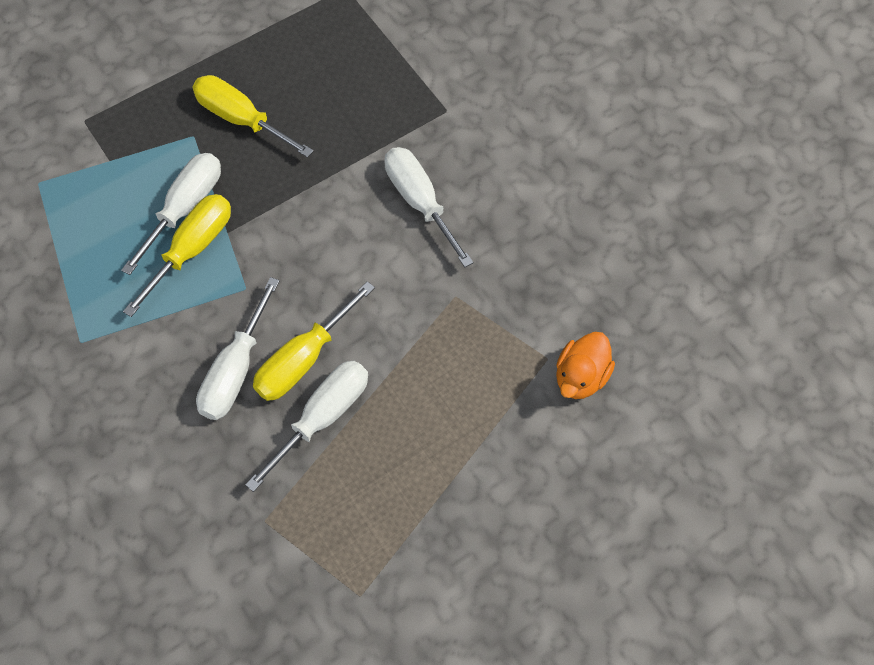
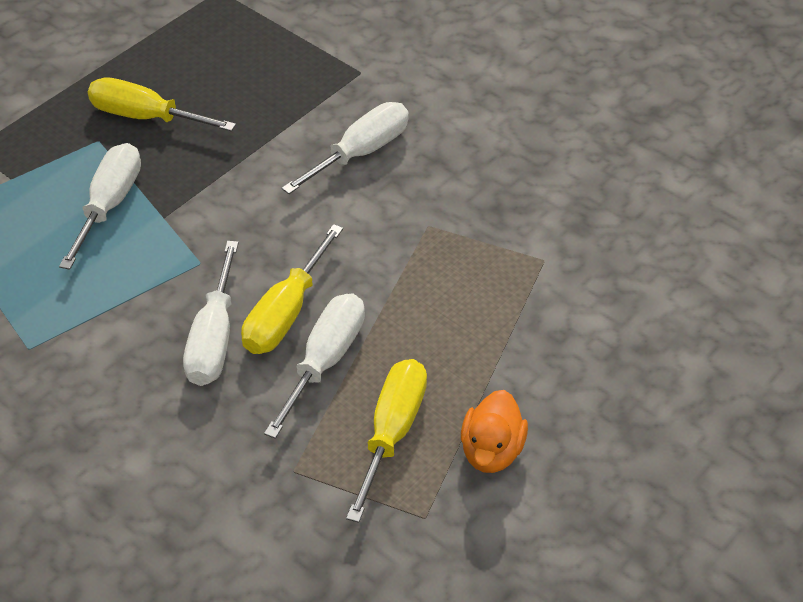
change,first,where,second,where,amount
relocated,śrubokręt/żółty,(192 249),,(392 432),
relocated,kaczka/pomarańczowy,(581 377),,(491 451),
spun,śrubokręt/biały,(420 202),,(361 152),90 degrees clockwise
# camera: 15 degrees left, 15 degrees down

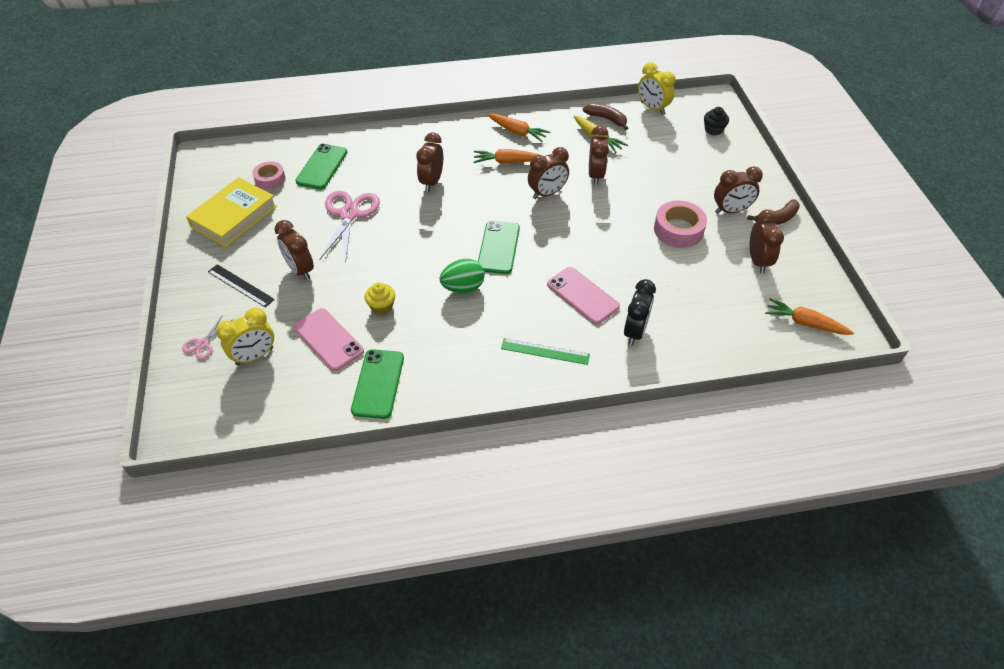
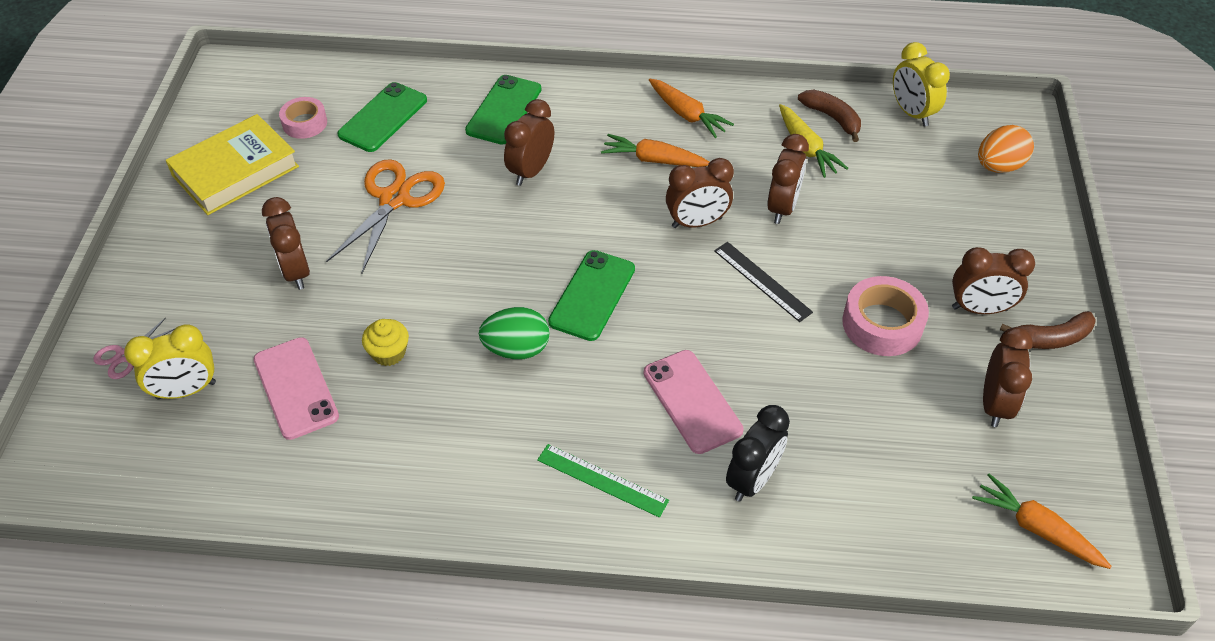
change,first,where,second,where,amount
relocated,linijka/czarny,(240 285),,(762 281),
relocated,telefon/zielony,(378 384),,(504 110),
exchanged,muffinka/czarny,(713 130),jajko/pomarańczowy,(998 166),
colour,nożyczki/różowy,(349 214),nożyczki/pomarańczowy,(395 199),
# camera: 15 degrees right, 0 degrees up

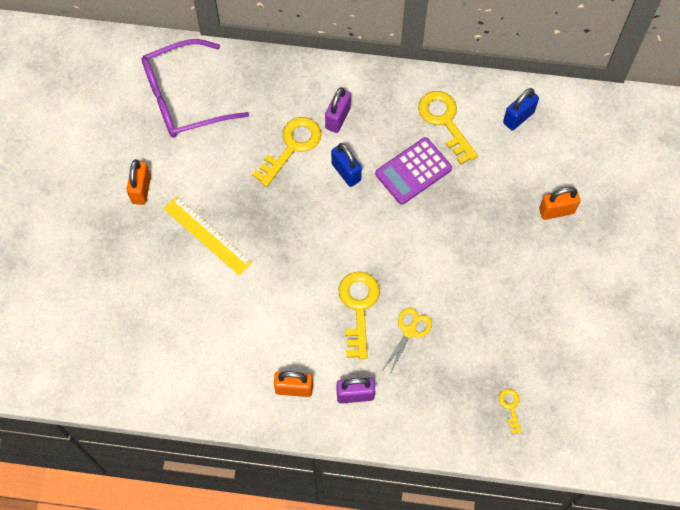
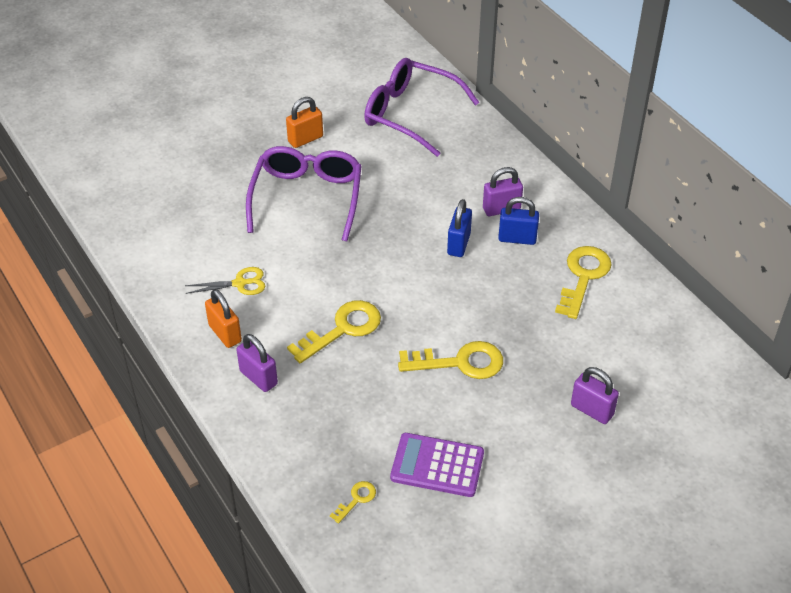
change,first,where,second,where,amount
relocated,klucz/żółty,(292 147),,(459 362),
relocated,kalkulator/fioletowy,(413 171),,(437 465),
relocated,nożyczki/żółty,(409 331),,(240 283),
relocated,kłódka/niebieski,(518 117),,(517 238),
exchanged,linijka/żółty,(207 235),okulary/fioletowy,(307 198),
colour,kłódka/pomarańczowy,(556 211),kłódka/fioletowy,(592 410),
# camera: 50 degrees right, 20 degrees down

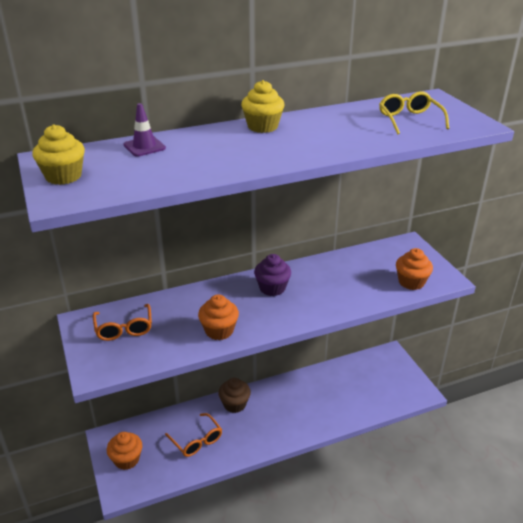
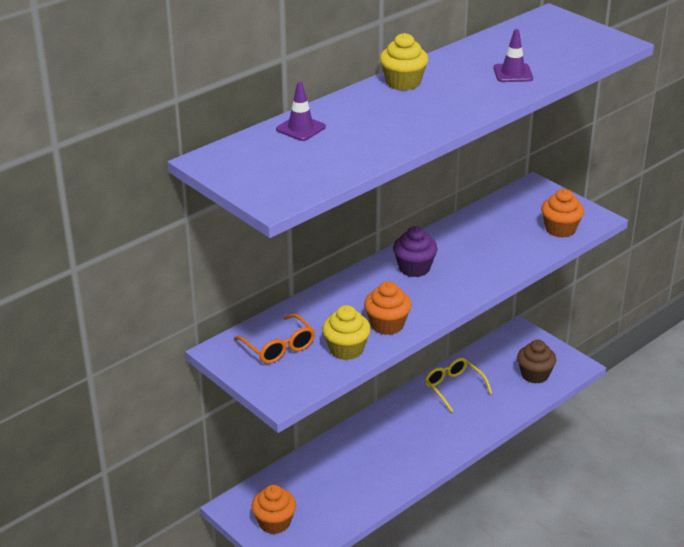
change,first,where,second,where,amount
missing,okulary/pomarańczowy,(197 441),,,
appeared,,,pachołek/fioletowy,(513 73),
relocated,muffinka/żółty,(63 176),,(346 349),
relocated,muffinka/brązowy,(234 404),,(534 375),
relocated,okulary/żółty,(409 120),,(453 387),
# camera: 20 degrees left, 0 degrees up

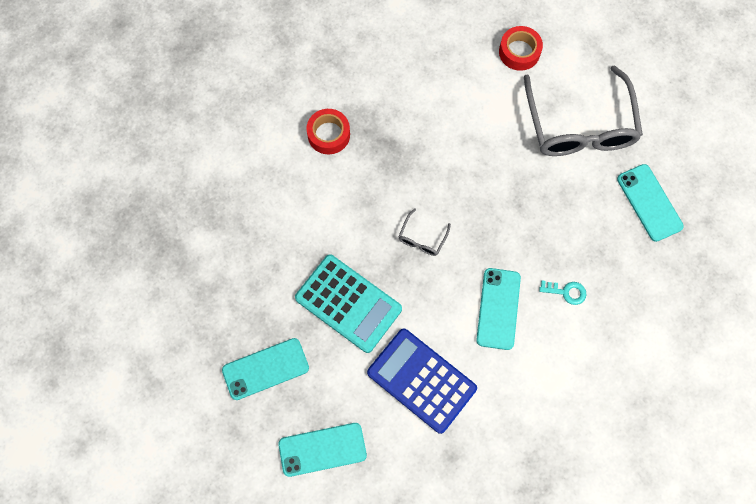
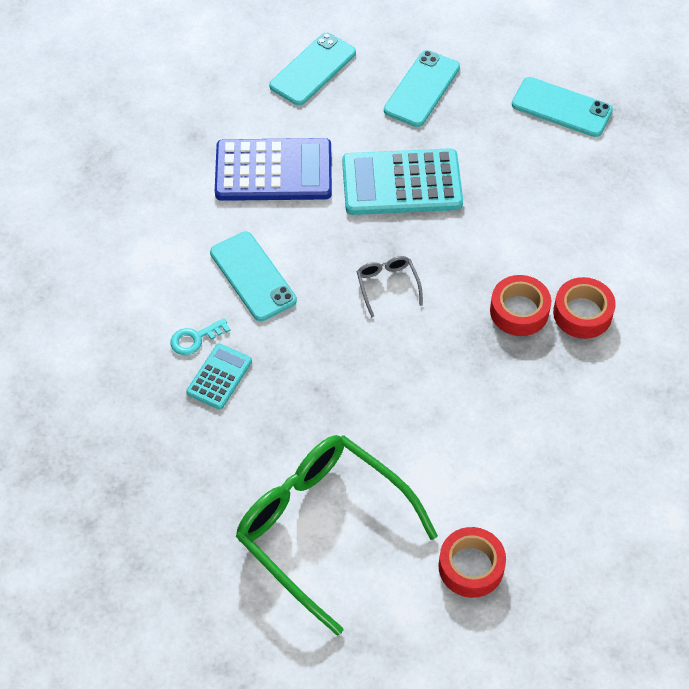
change,first,where,second,where,amount
appeared,,,kalkulator/turkusowy,(219 377),
appeared,,,taśma klejąca/czerwony,(519 311),
relocated,telefon/turkusowy,(649 202),,(561 108),
colour,okulary/szary,(579 125),okulary/zielony,(322 528),
# camera: 140 degrees right, 15 degrees down

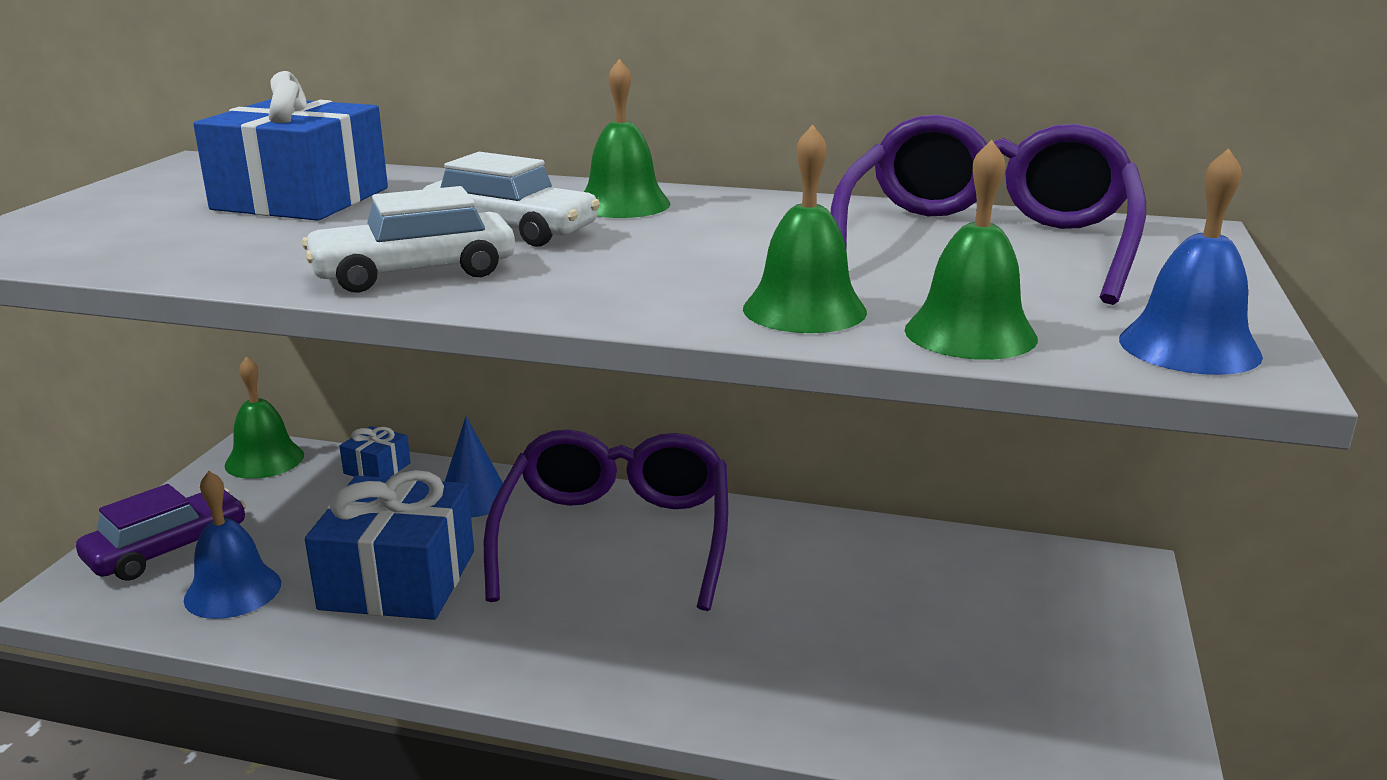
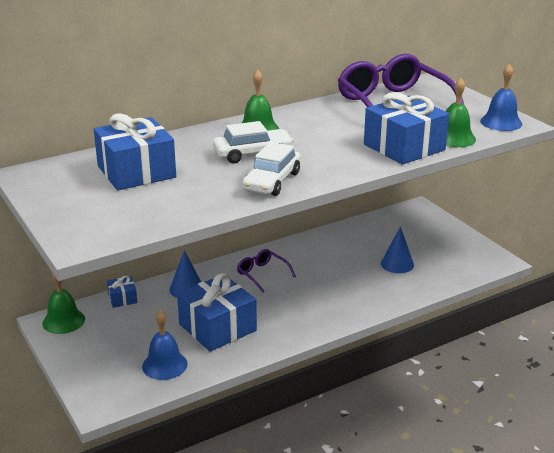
change,first,where,second,where,amount
missing,samochód/fioletowy,(168 549),,,
appeared,,,stożek/niebieski,(397 264),
exchanged,dzwonek/zielony,(804 310),prezent/niebieski,(404 147),
size,okulary/fioletowy,(615 536),,(262 274),x0.46
# camera: 45 degrees left, 5 degrees up

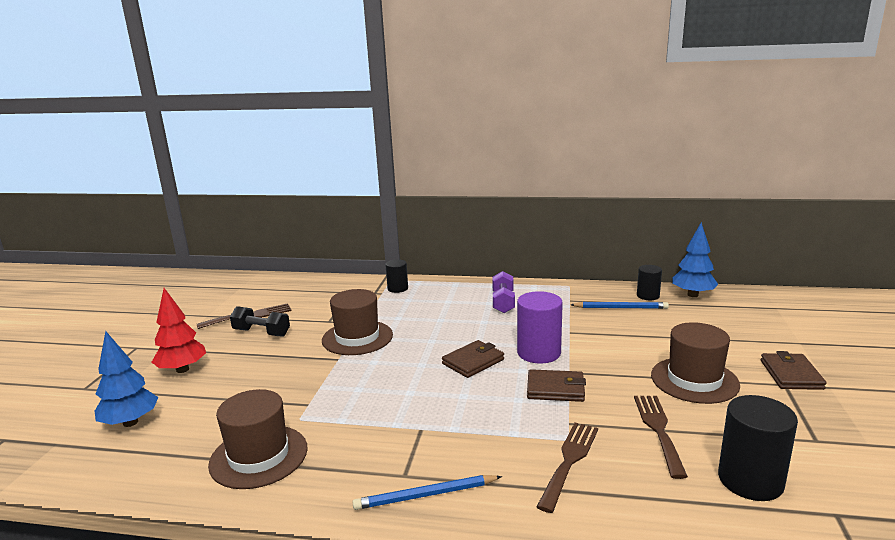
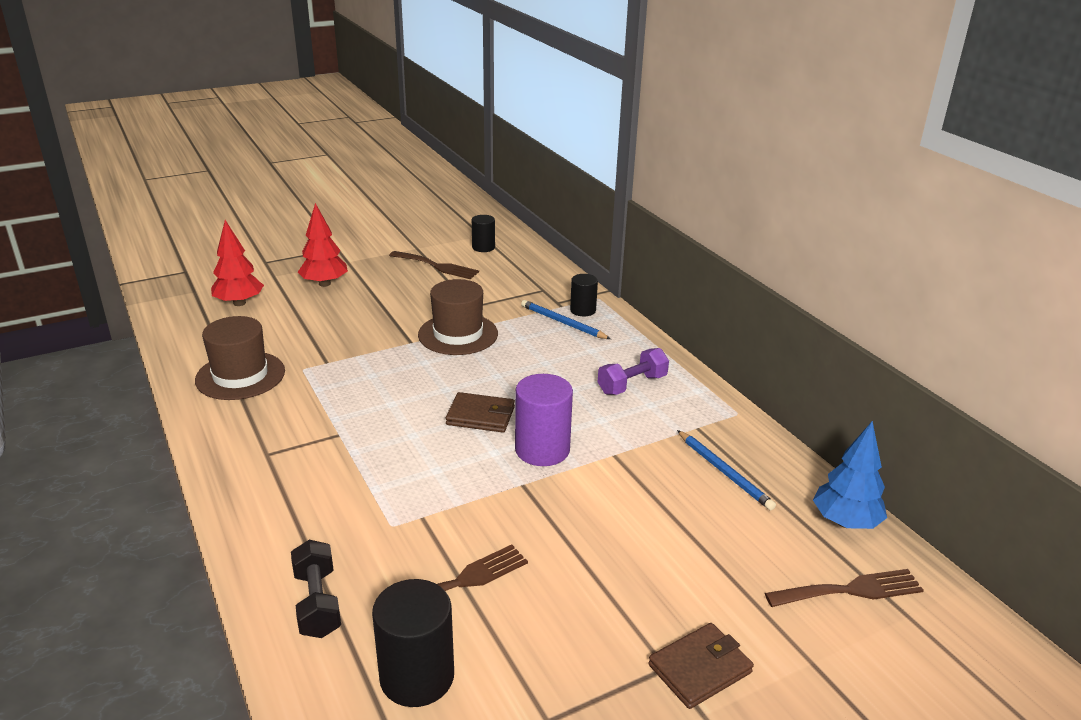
change,first,where,second,where,amount
missing,portfel/brązowy,(555 389),,,
missing,kapelusz/brązowy,(694 380),,,
relocated,hantel/czarny,(261 332),,(317 603),
relocated,ołówek/niebieski,(425 495),,(562 322),
relocated,widelec/brązowy,(569 461),,(851 590),
relocated,walec/czarny,(648 296),,(483 247),
colour,drzewko/niebieski,(130 422),drzewko/czerwony,(239 303),
# camera: 50 degrees right, 10 degrees up

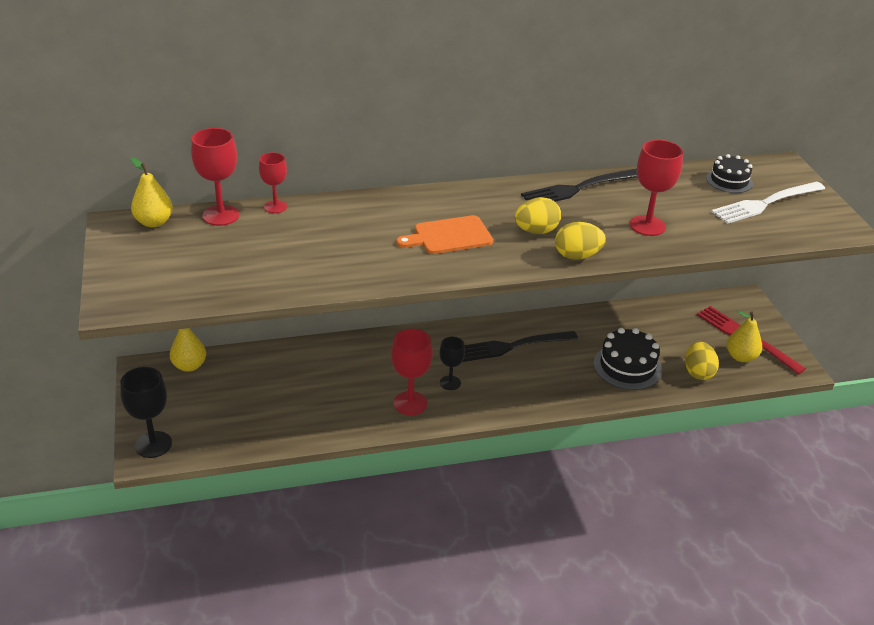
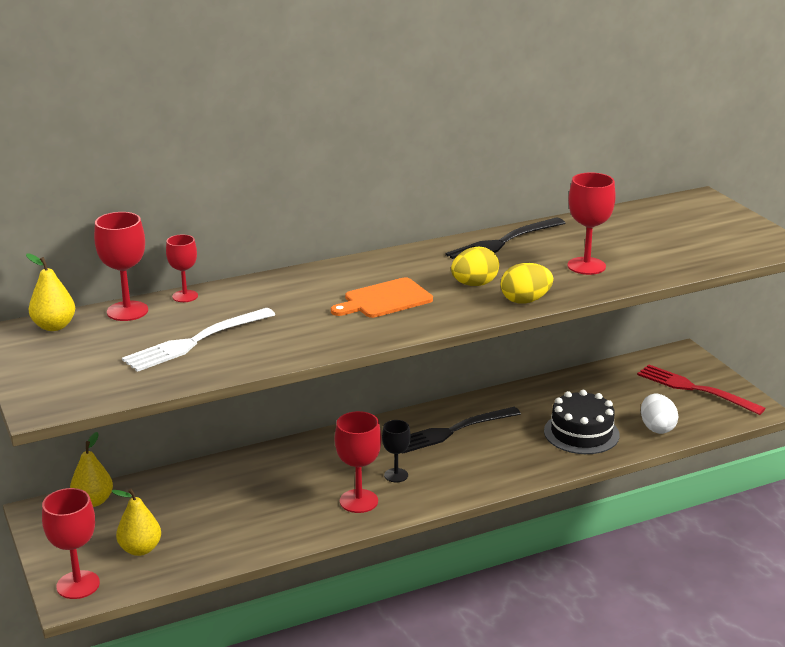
change,first,where,second,where,amount
missing,tort/czarny,(729 181),,,
relocated,widelec/biały,(765 203),,(195 342),
relocated,gruszka/żółty,(741 357),,(140 549),
colour,kielich/czarny,(153 444),kielich/czerwony,(78 585),
colour,jajko/żółty,(698 372),jajko/biały,(657 428),
# camera: 10 degrees left, 10 degrees down

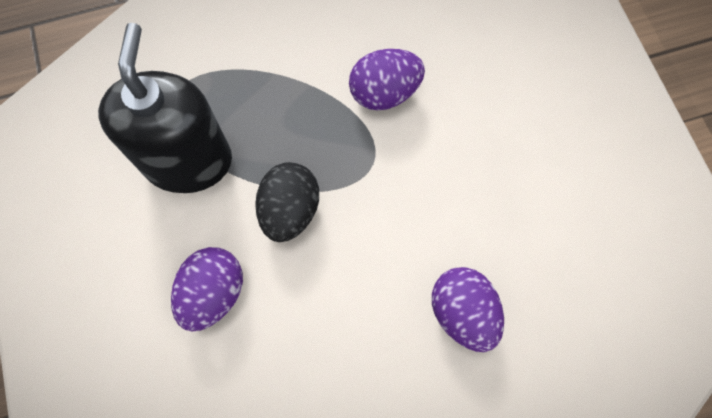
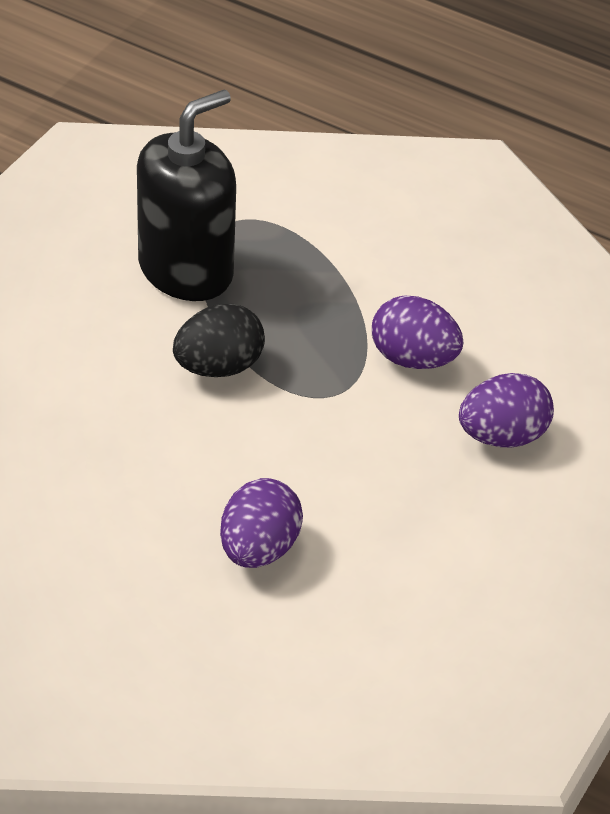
change,first,where,second,where,amount
relocated,jajko/fioletowy,(213 293),,(502 436),
# camera: 45 degrees right, 25 degrees down

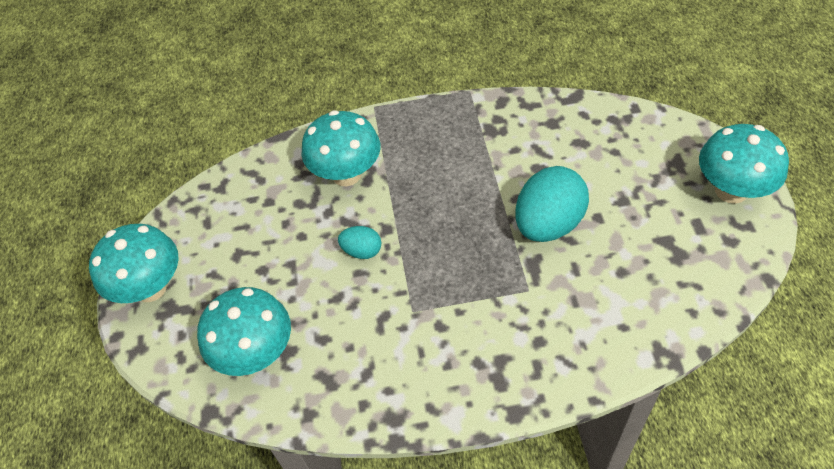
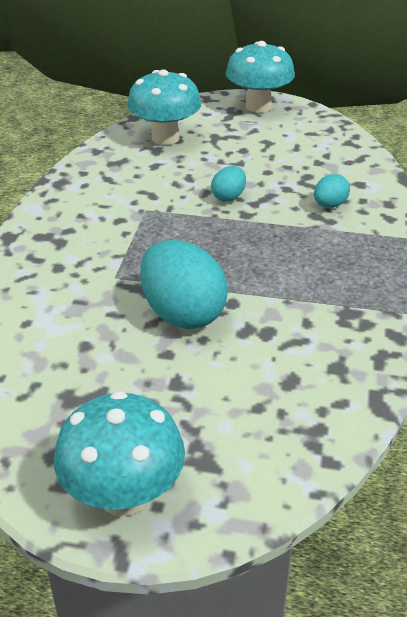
change,first,where,second,where,amount
exchanged,grzyb/turkusowy,(346 174),jajko/turkusowy,(329 205),
# camera: 105 degrees right, 15 degrees down

